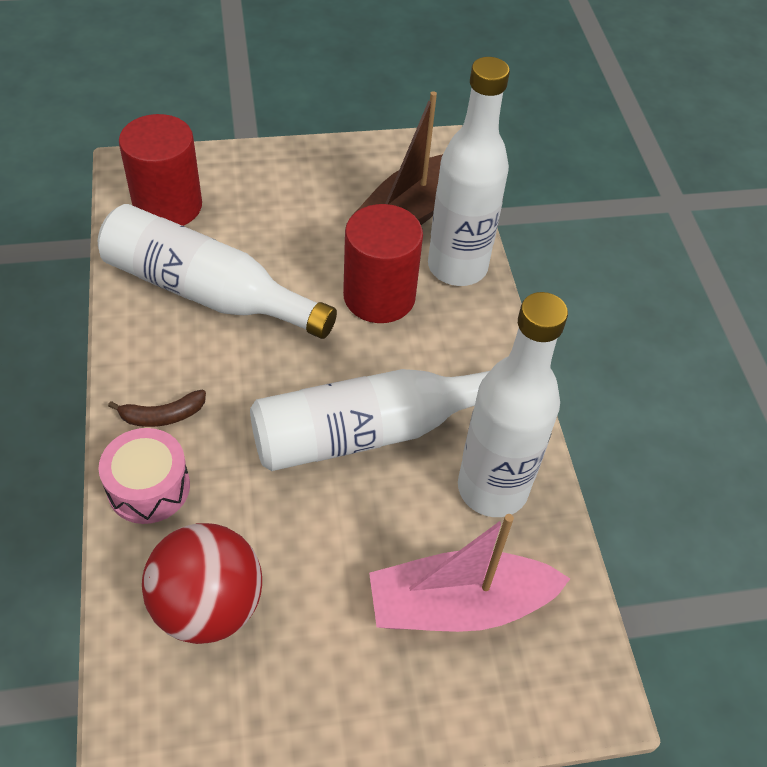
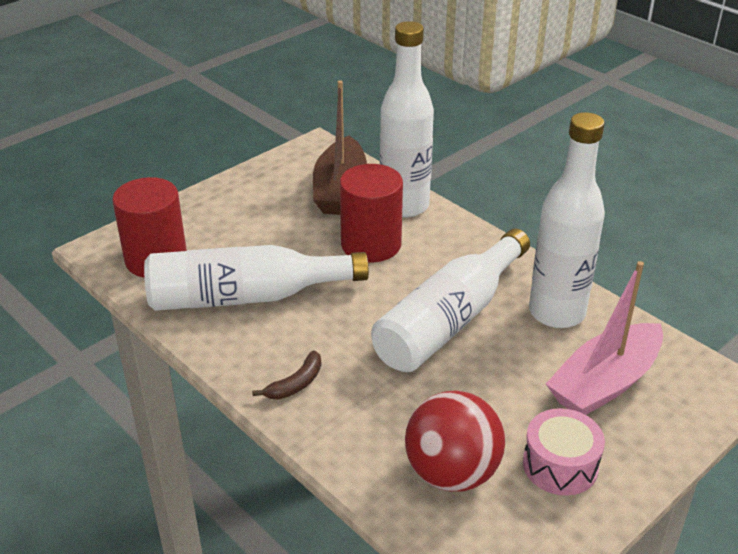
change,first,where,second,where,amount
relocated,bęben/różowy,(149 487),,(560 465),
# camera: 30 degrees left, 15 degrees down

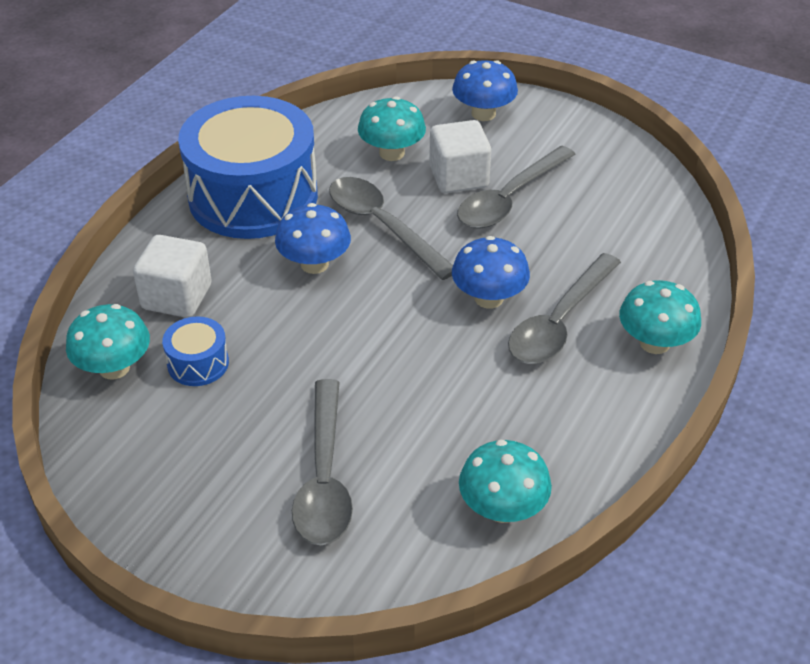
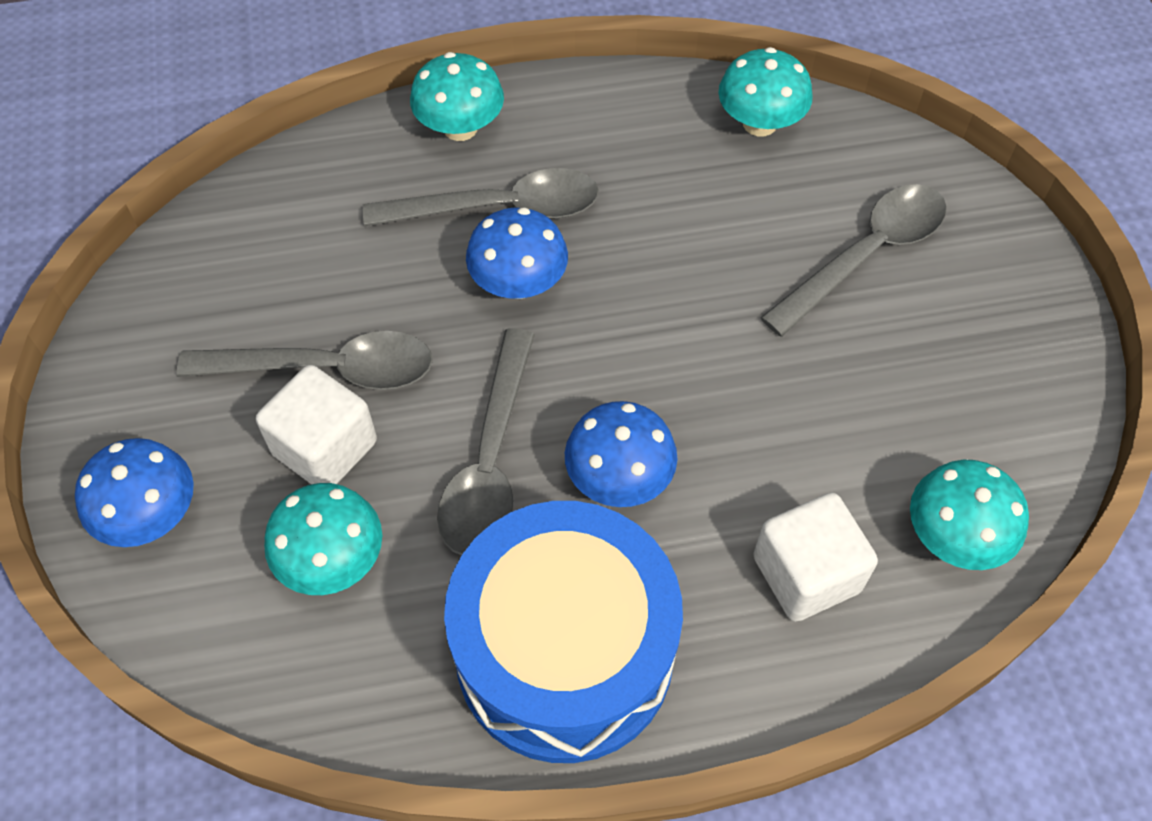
change,first,where,second,where,amount
missing,bęben/niebieski,(198 363),,,
# camera: 130 degrees left, 15 degrees up

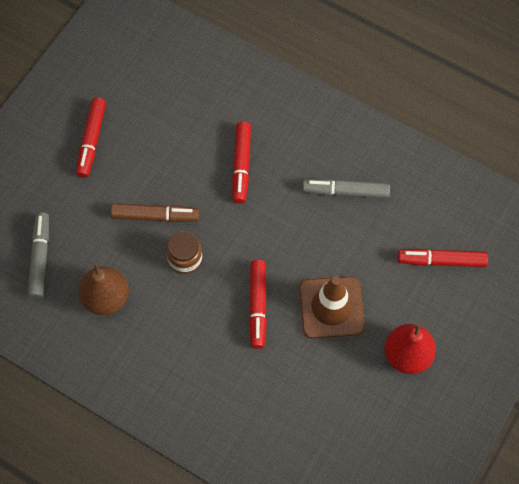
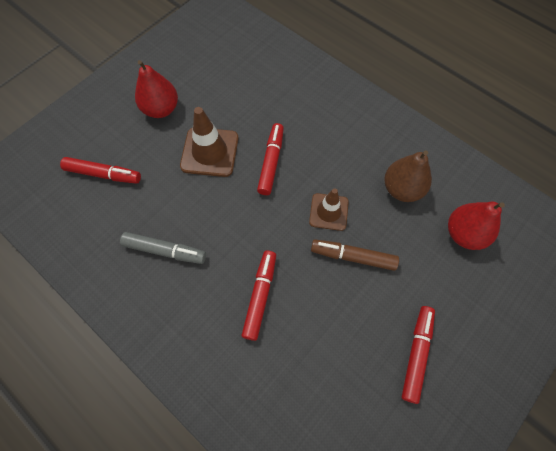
change,first,where,second,where,amount
exchanged,flamaster/szary,(40 258),gruszka/czerwony,(464 234),
exchanged,słoik/brązowy,(185 259),pachołek/brązowy,(328 212),
# camera: 170 degrees left, 0 degrees up

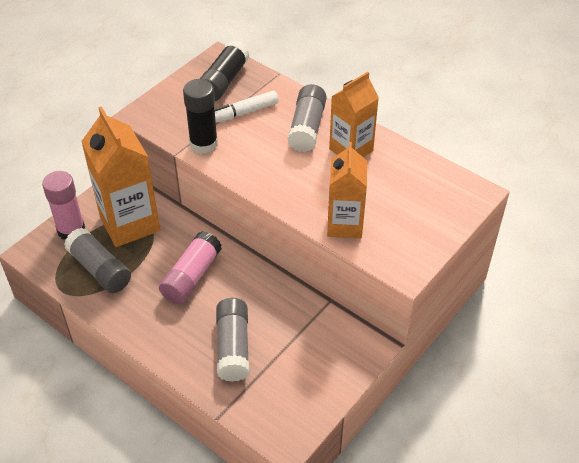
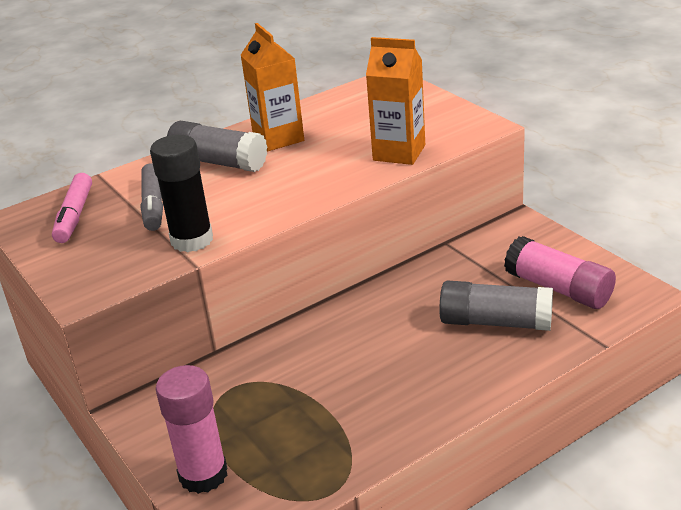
change,first,where,second,where,amount
missing,klej w sztyfcie/szary,(100 269),,,
missing,karton mleka/pomarańczowy,(129 223),,,
relocated,klej w sztyfcie/różowy,(191 276),,(558 288),
exchanged,klej w sztyfcie/czarny,(224 81),flamaster/różowy,(74 216),
colour,flamaster/biały,(243 113),flamaster/szary,(153 205),
# camera: 70 degrees left, 15 degrees down

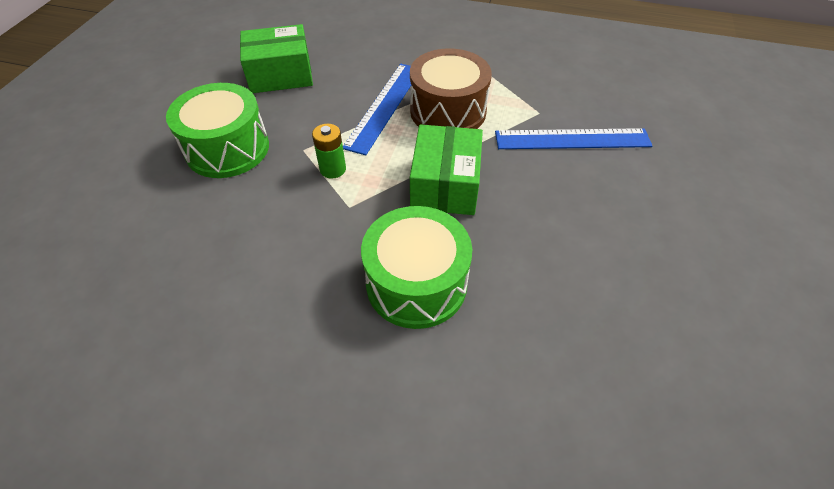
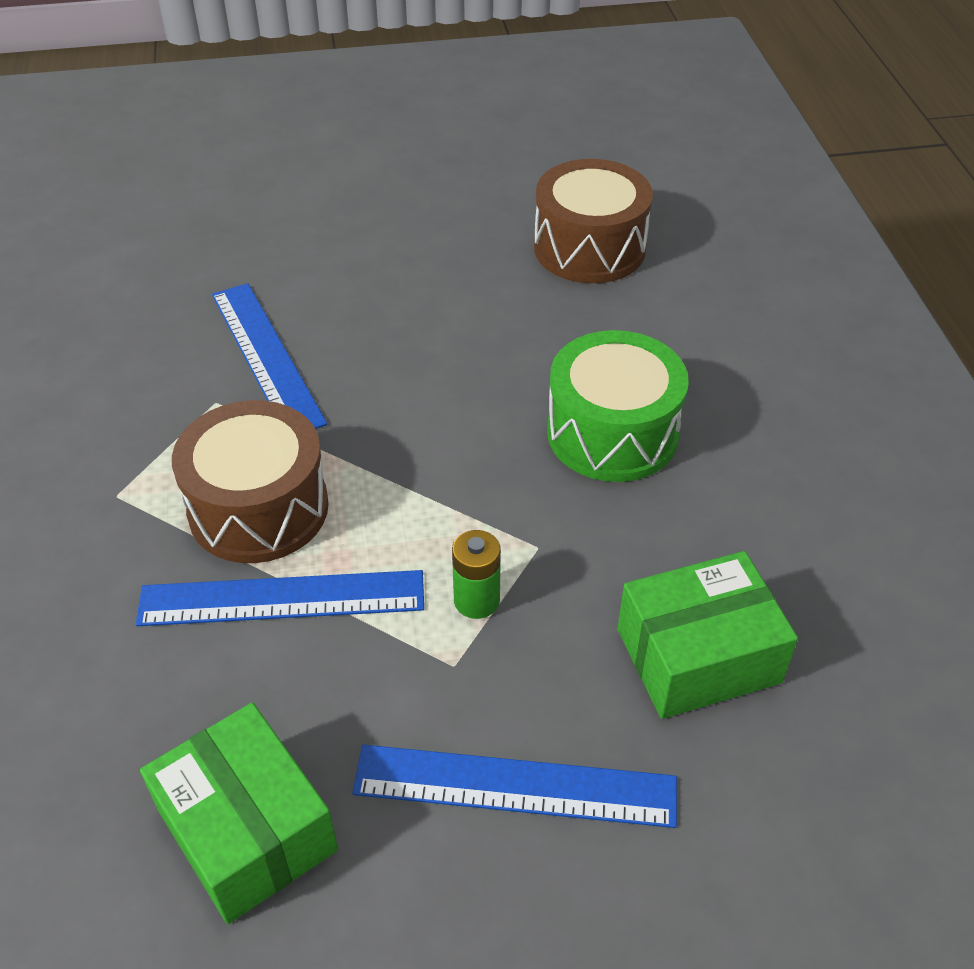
change,first,where,second,where,amount
appeared,,,bęben/brązowy,(589 248),
relocated,pudełko/zielony,(445 185),,(698 655),
exchanged,bęben/zielony,(227 148),linijka/niebieski,(515 785),
# camera: 115 degrees left, 5 degrees down

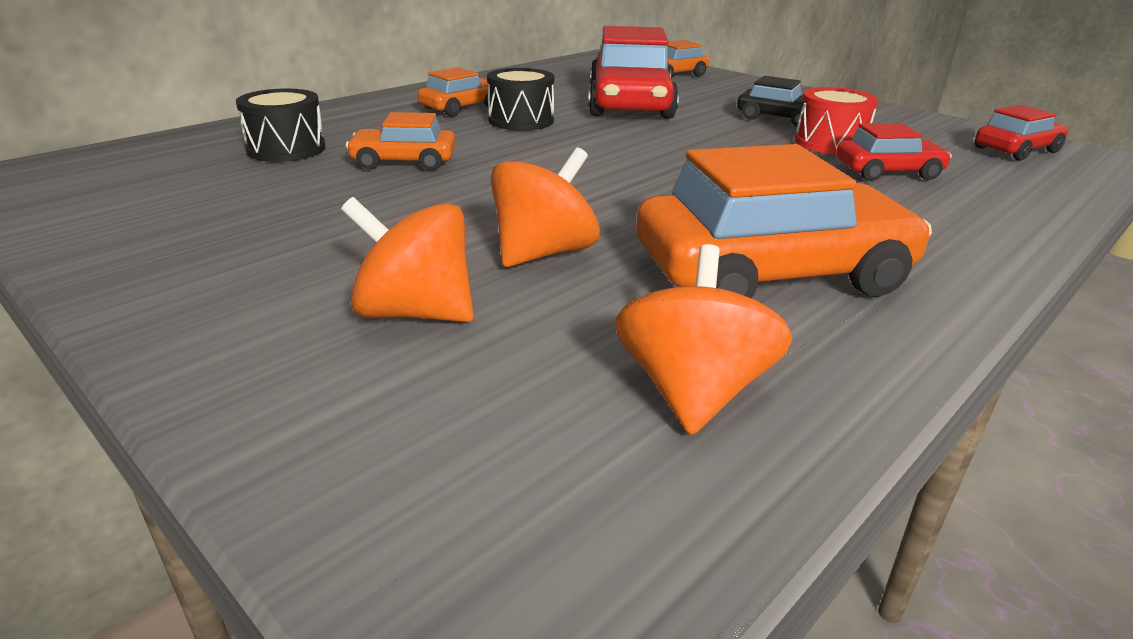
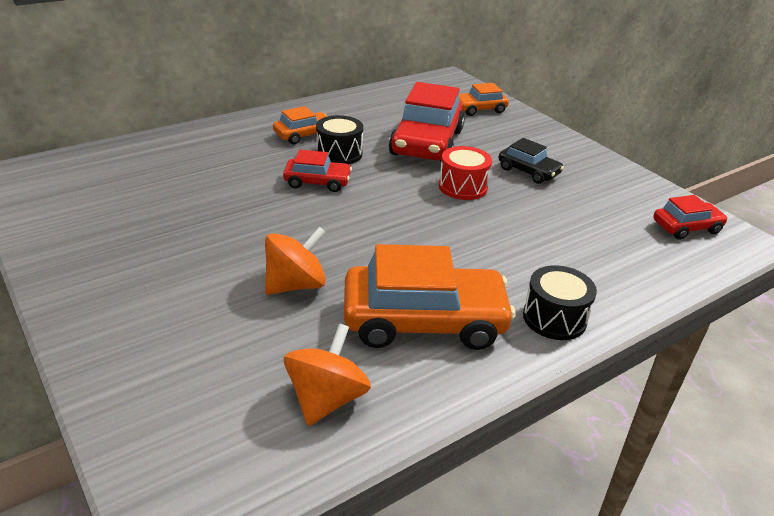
change,first,where,second,where,amount
missing,bączek/pomarańczowy,(414 313),,,
missing,samochód/pomarańczowy,(404 161),,,
relocated,bęben/czarny,(286 149),,(554 318),
relocated,bęben/czerwony,(830 143),,(462 187),
relocated,samochód/czerwony,(888 172),,(317 182),
# camera: 10 degrees right, 5 degrees up

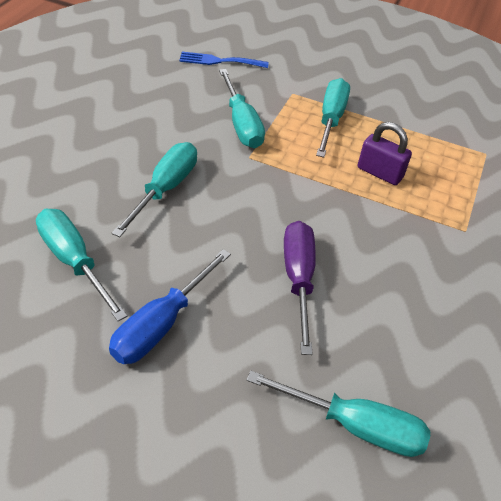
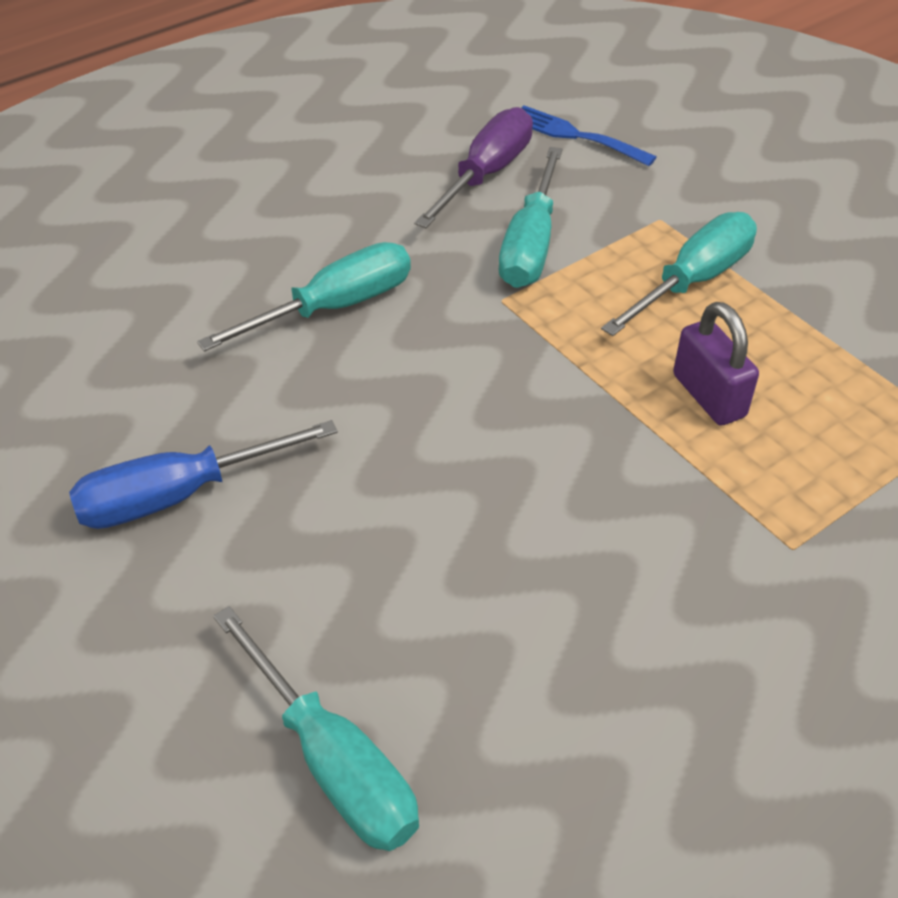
change,first,where,second,where,amount
missing,śrubokręt/turkusowy,(73 261),,,
relocated,śrubokręt/fioletowy,(298 279),,(486 174),
# camera: 35 degrees right, 0 degrees up

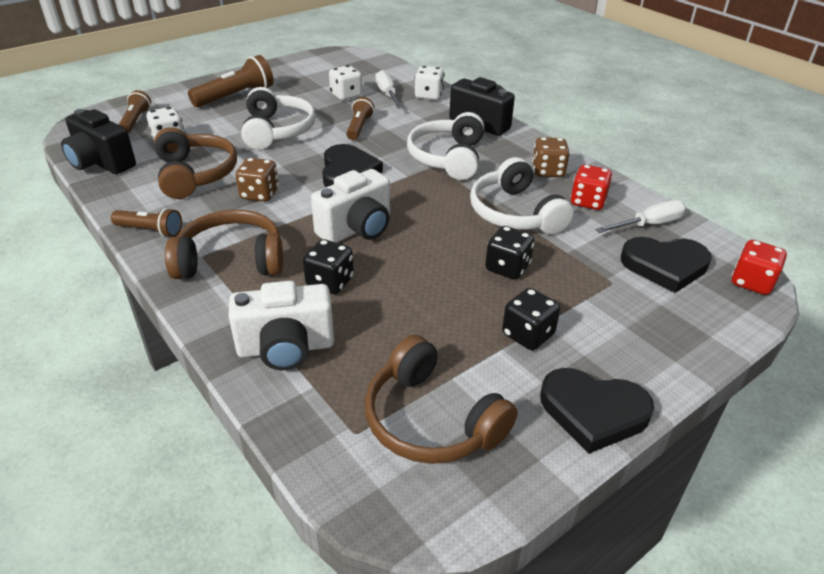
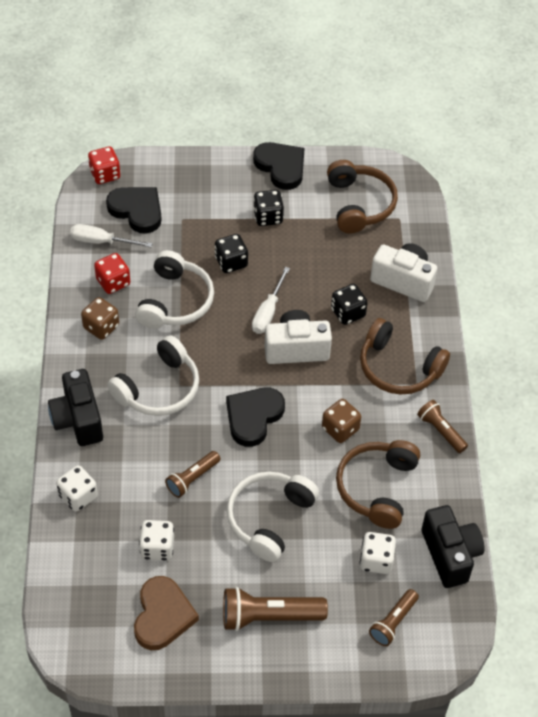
change,first,where,second,where,amount
appeared,,,serce/brązowy,(163 615),
relocated,śrubokręt/biały,(387 94),,(268 312),
# camera: 145 degrees left, 15 degrees up

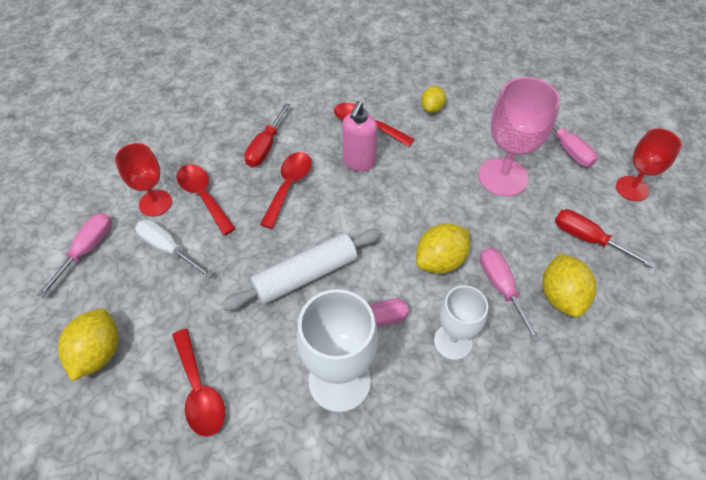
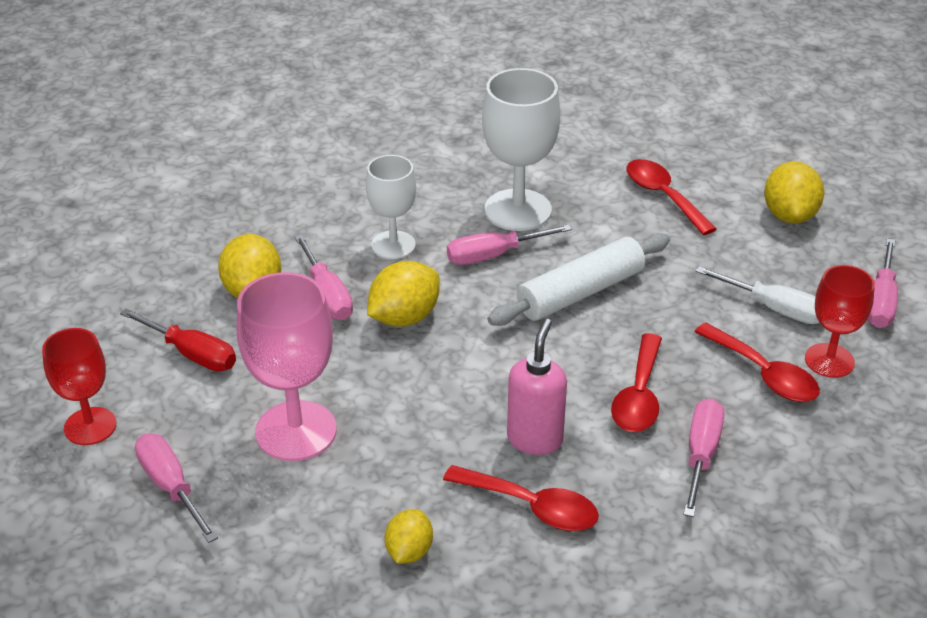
change,first,where,second,where,amount
colour,śrubokręt/czerwony,(266 146),śrubokręt/różowy,(701 455),
# camera: 175 degrees right, 15 degrees down

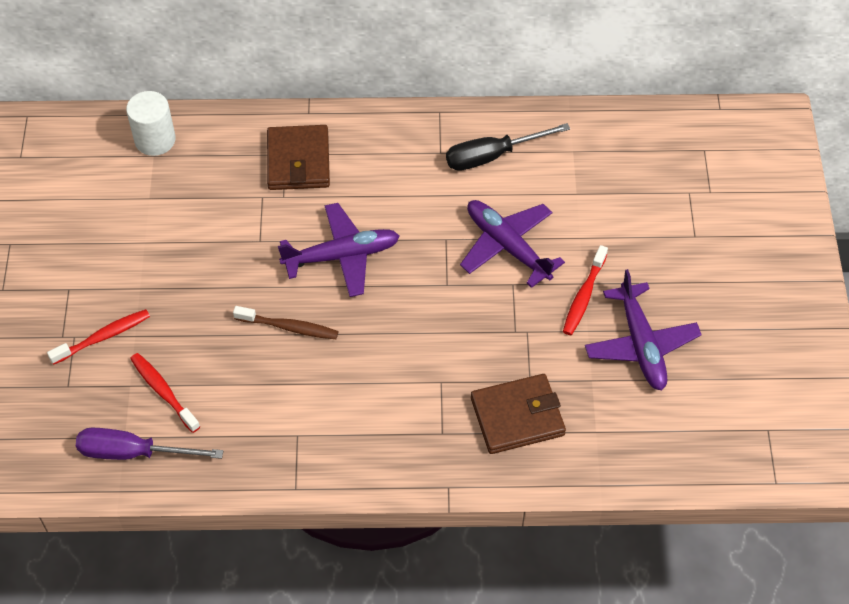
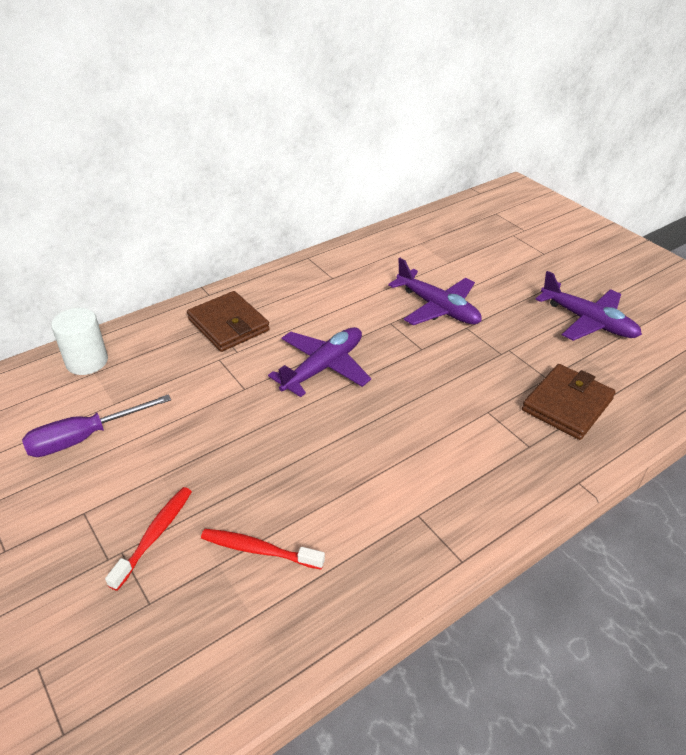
change,first,where,second,where,amount
missing,szczoteczka do zębów/brązowy,(289 327),,,
missing,śrubokręt/czarny,(492 156),,,
missing,szczoteczka do zębów/czerwony,(583 296),,,
relocated,śrubokręt/fioletowy,(133 452),,(84 438),
spun,samolot/fioletowy,(507 246),,(437 308),150 degrees counterclockwise
# camera: 35 degrees left, 15 degrees down

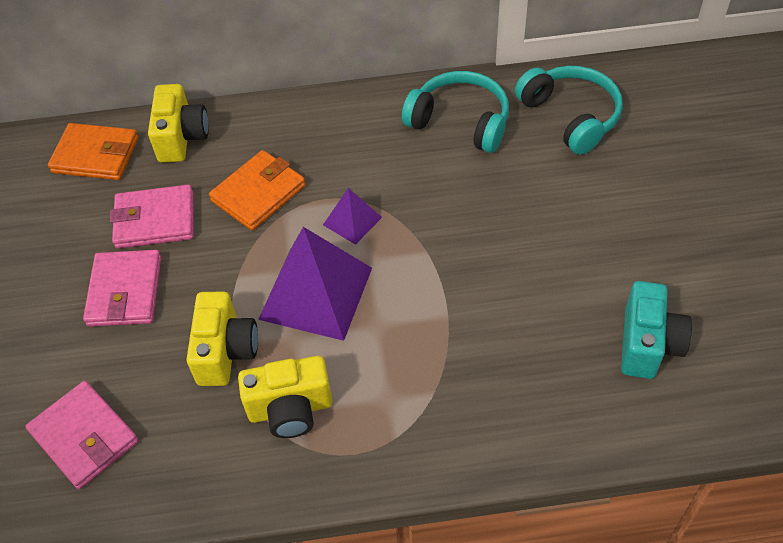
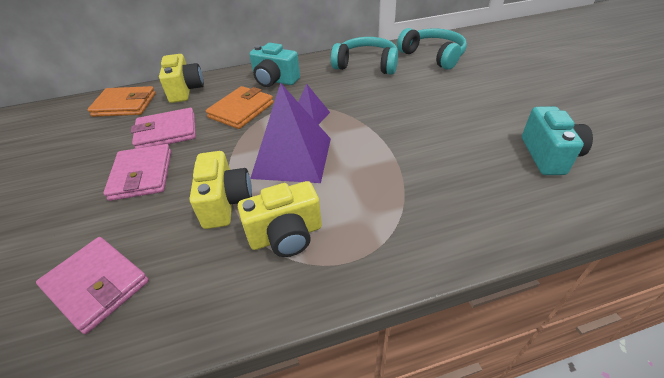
change,first,where,second,where,amount
appeared,,,aparat fotograficzny/turkusowy,(275 81),
# camera: 10 degrees left, 10 degrees down

